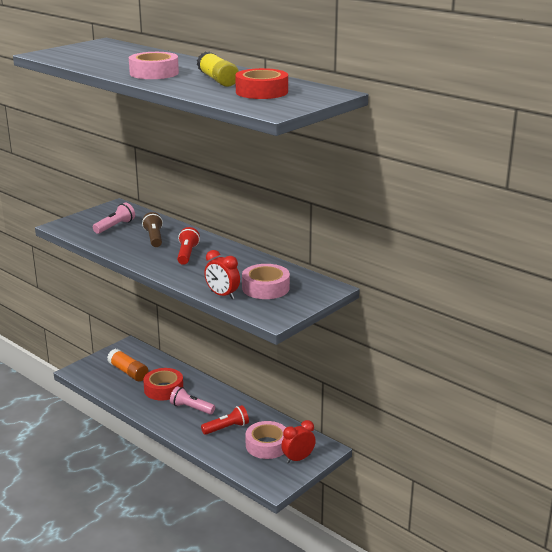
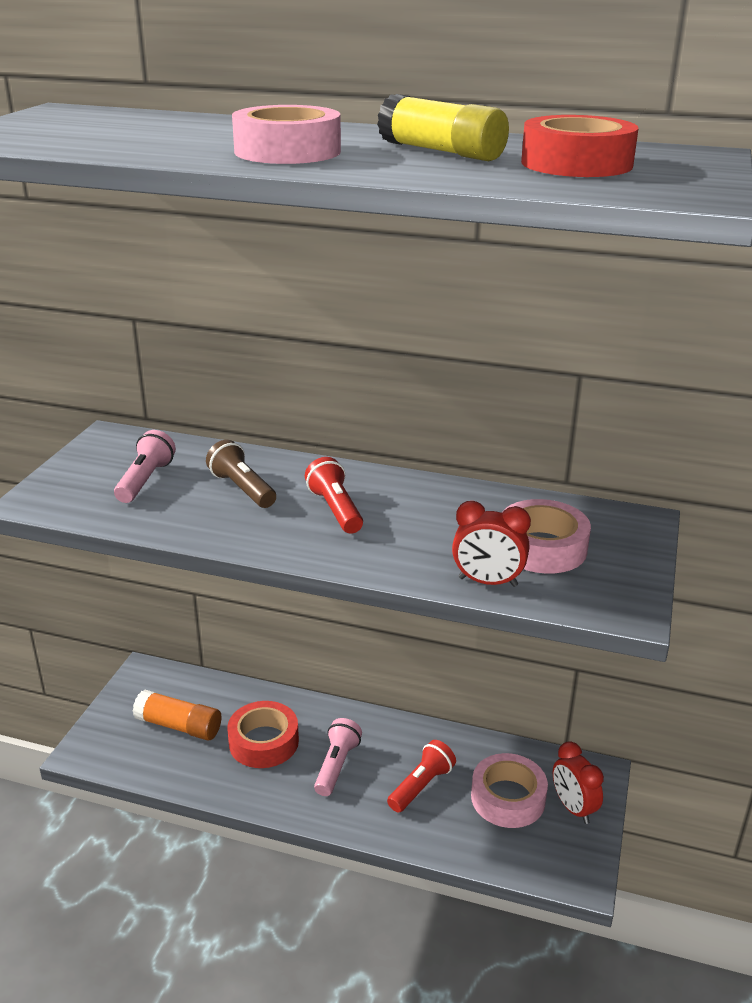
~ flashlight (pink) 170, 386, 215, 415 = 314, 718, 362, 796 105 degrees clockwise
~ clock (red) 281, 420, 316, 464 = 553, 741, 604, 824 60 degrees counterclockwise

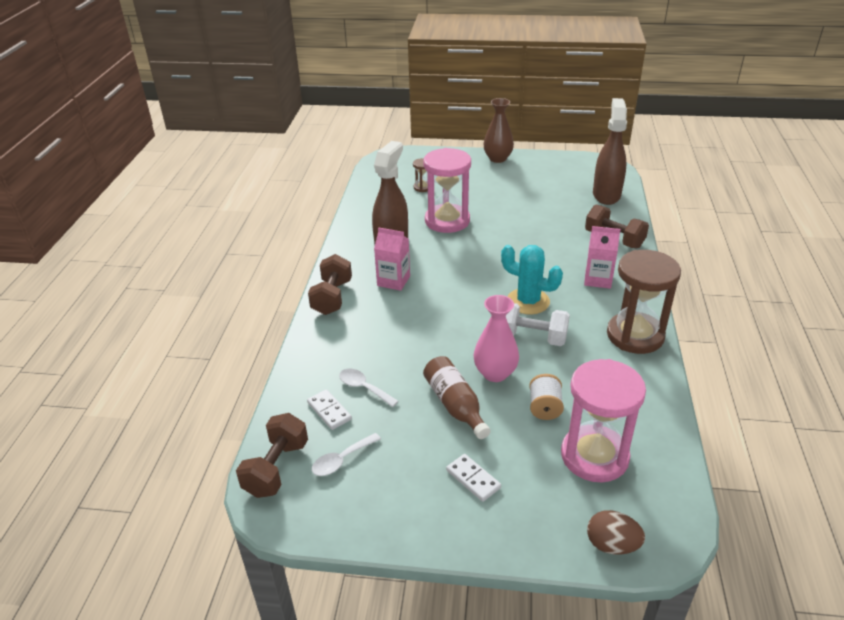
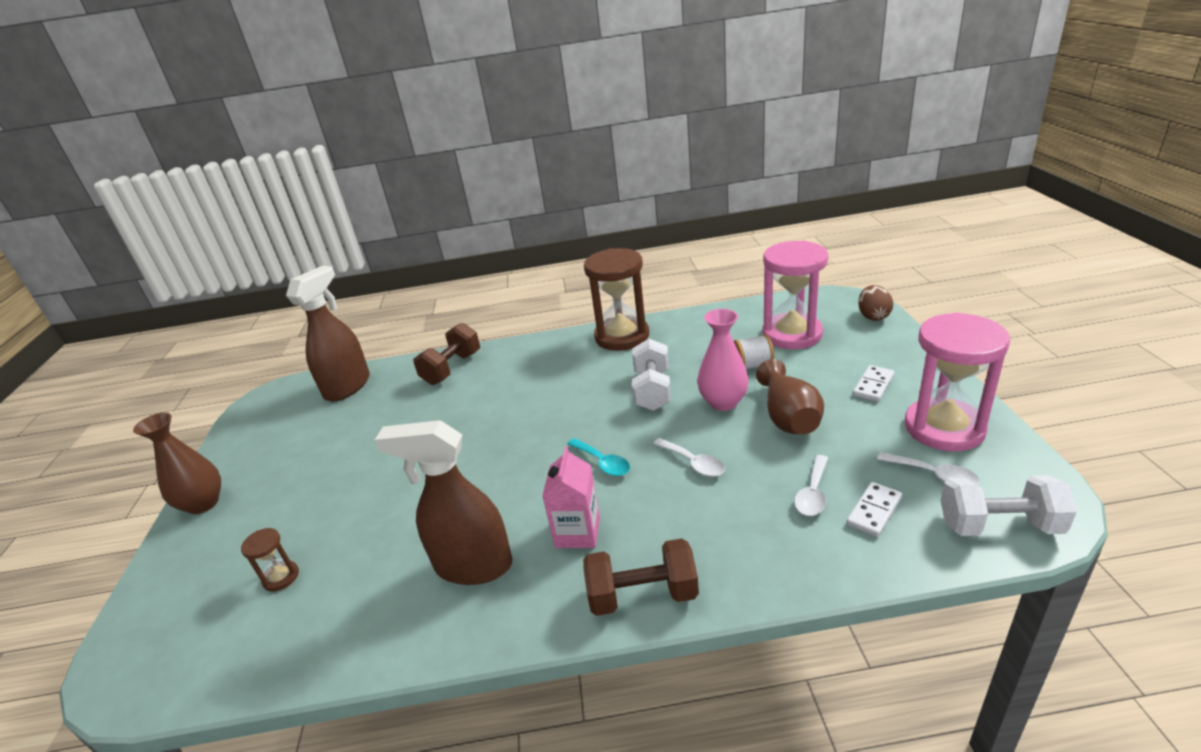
~ dumbbell (brown) 236, 413, 308, 498 to dumbbell (white) 940, 475, 1077, 536
~ hourglass (pink) 423, 148, 471, 233 to 905, 312, 1010, 451
~ bottle (brown) 423, 356, 491, 439 to vase (brown) 756, 359, 824, 434
- cactus (turquoise) 501, 245, 563, 315
- carton (pink) 584, 226, 620, 289
~ spray bottle (brown) 593, 98, 627, 205 = 286, 266, 370, 401 120 degrees clockwise
+ spoon (turquoise) 567, 438, 630, 476
+ spoon (white) 653, 438, 725, 477

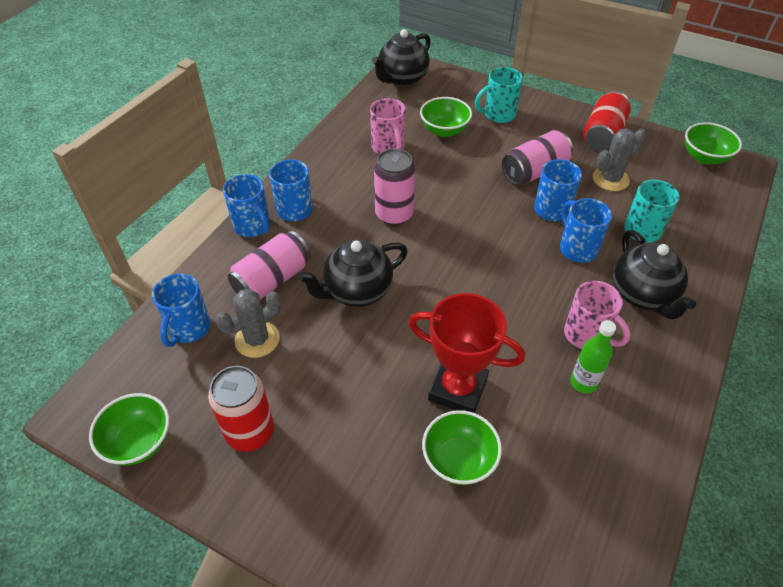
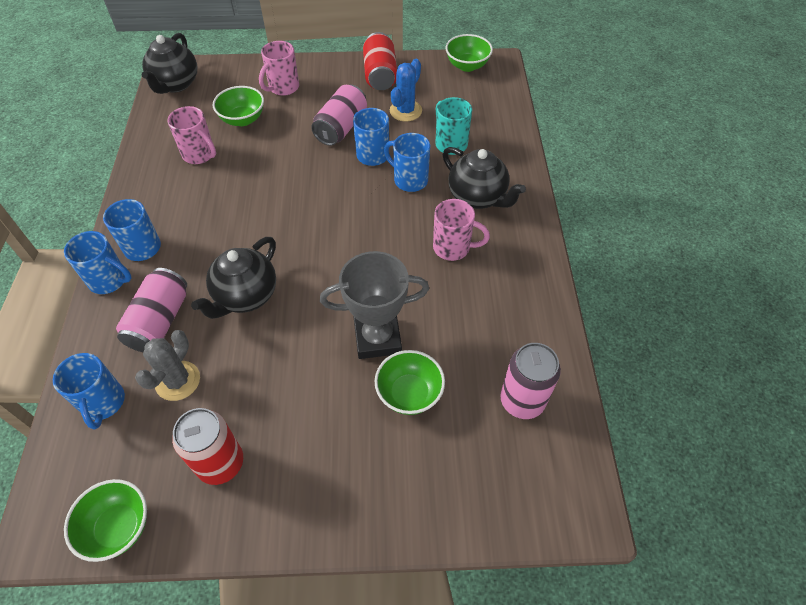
~ can (pink) 374, 149, 415, 225 to 500, 343, 561, 419
~ trophy (red) 409, 293, 525, 413 to trophy (grey) 320, 251, 429, 359
~ mug (turquoise) 475, 67, 523, 123 to mug (pink) 259, 41, 299, 96
- bottle (green) 570, 320, 616, 394
~ cactus (grey) 593, 128, 646, 191 to cactus (blue) 390, 59, 422, 122

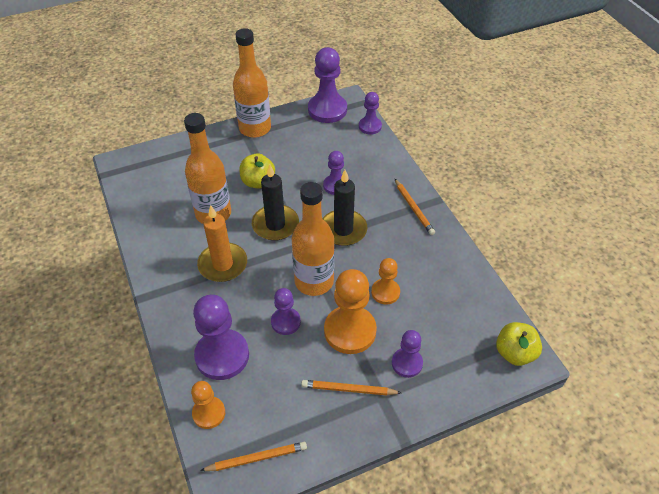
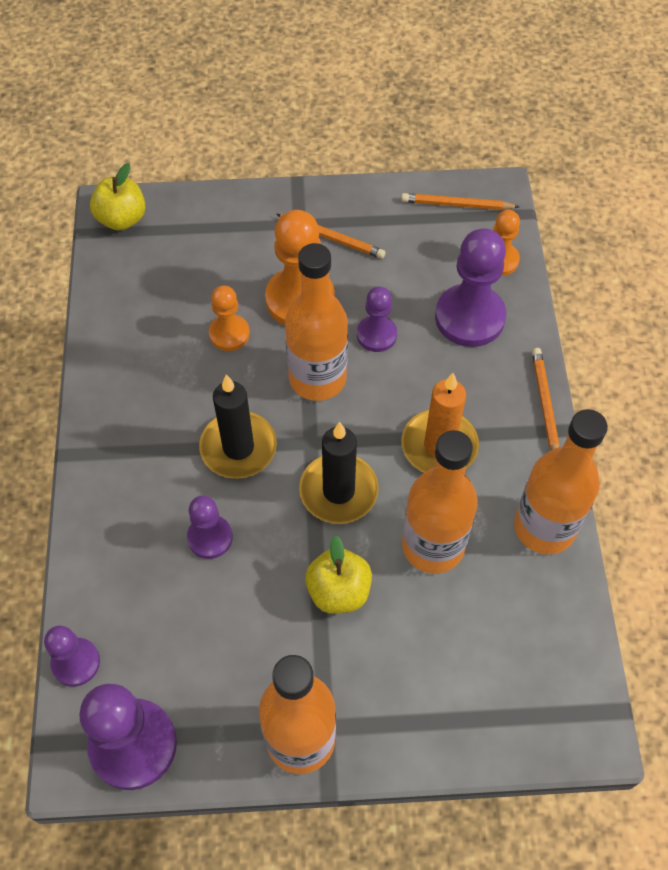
- pawn (purple) 392, 330, 423, 378
~ pencil (orange) 395, 179, 435, 235 to 532, 348, 559, 450
+ bottle (orange) 514, 409, 608, 554

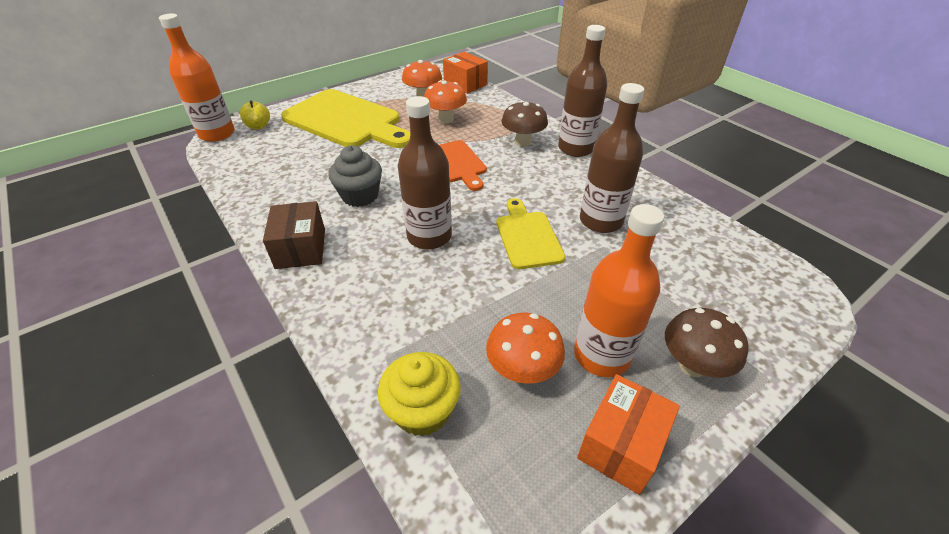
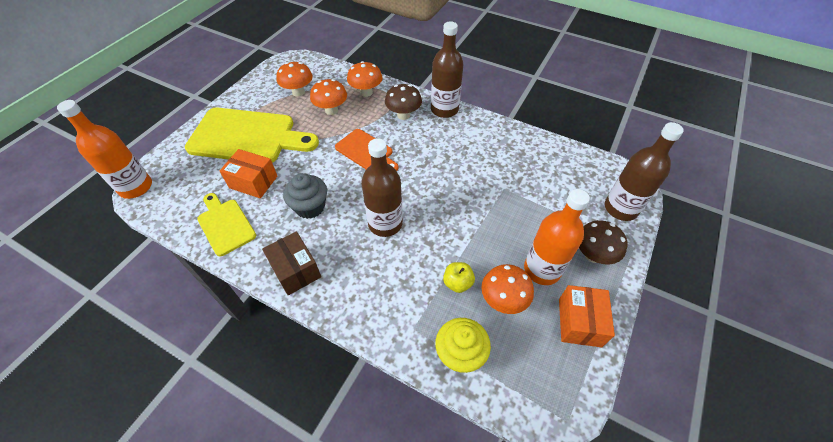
~ apple (yellow) 240, 100, 270, 130 to 443, 262, 475, 293
~ box (orange) 443, 52, 488, 94 to 220, 149, 277, 198
~ cutting board (yellow) 496, 198, 565, 269 to 197, 193, 256, 256
~ bottle (brown) 580, 83, 644, 233 to 605, 122, 684, 221
+ mushroom (orange) 347, 61, 382, 97

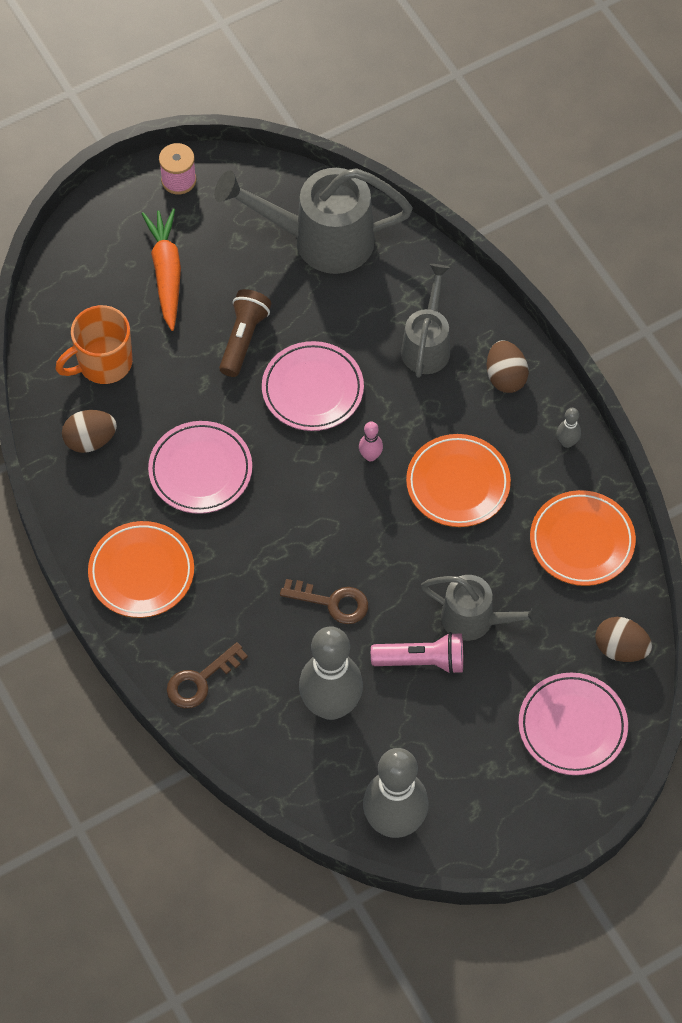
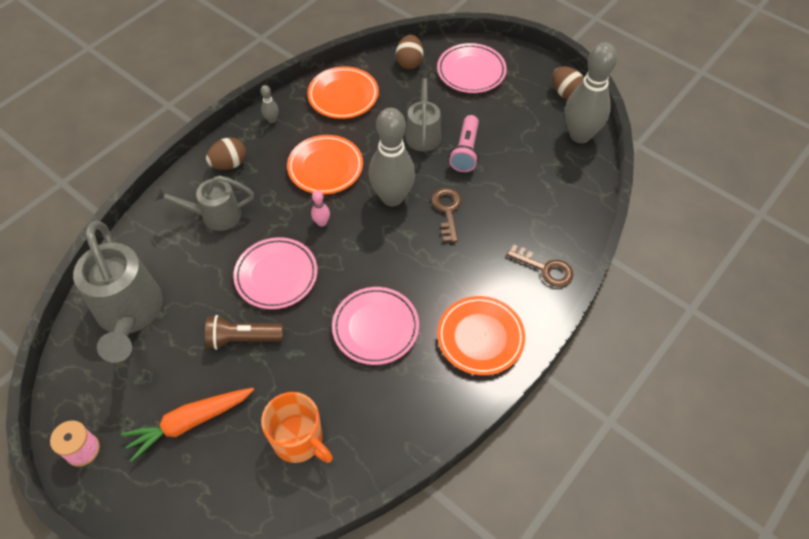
~ egg (brown) 62, 410, 117, 453 to 552, 66, 584, 100
~ bowling pin (grey) 299, 626, 363, 720 to 369, 108, 415, 206
~ flashlight (pink) 371, 632, 463, 674 = 449, 115, 479, 172 150 degrees counterclockwise

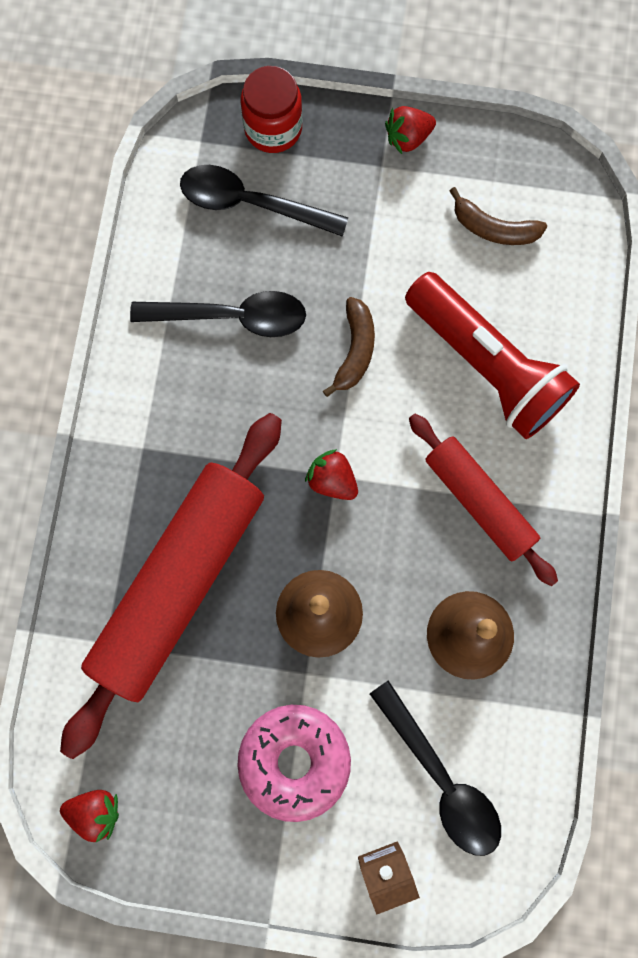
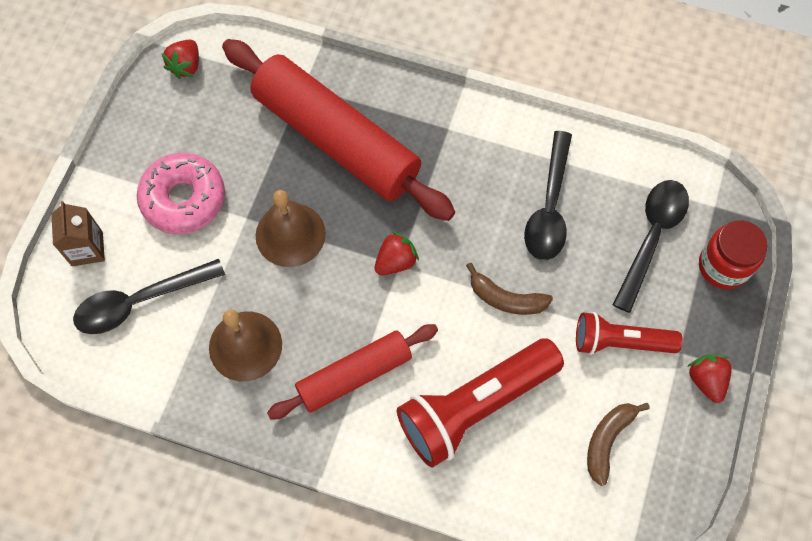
+ flashlight (red) 576, 312, 683, 355

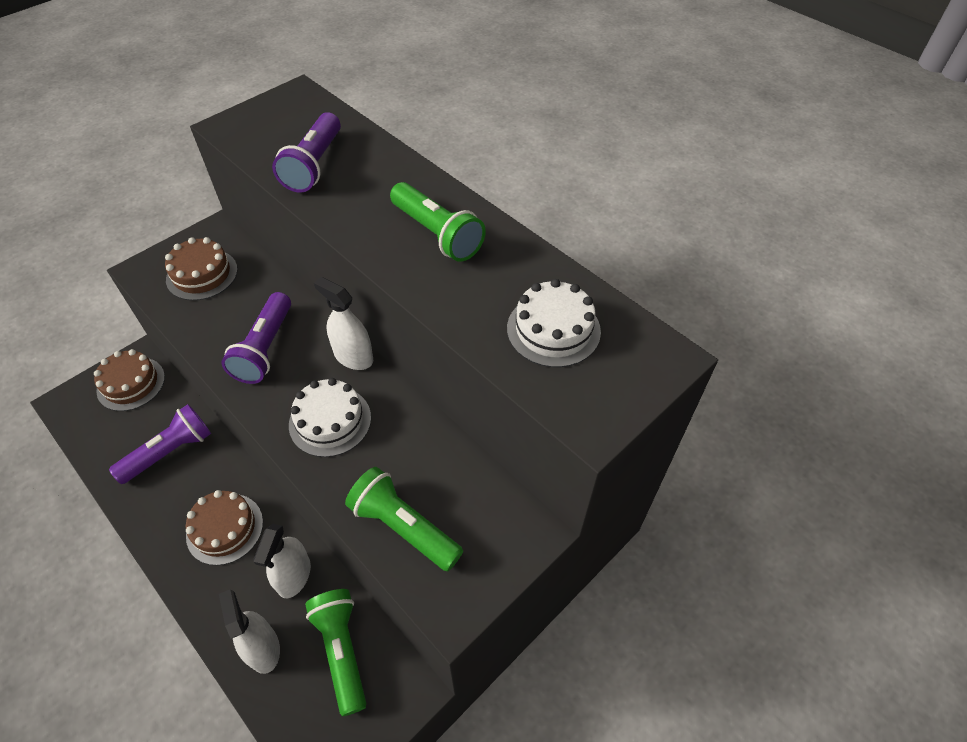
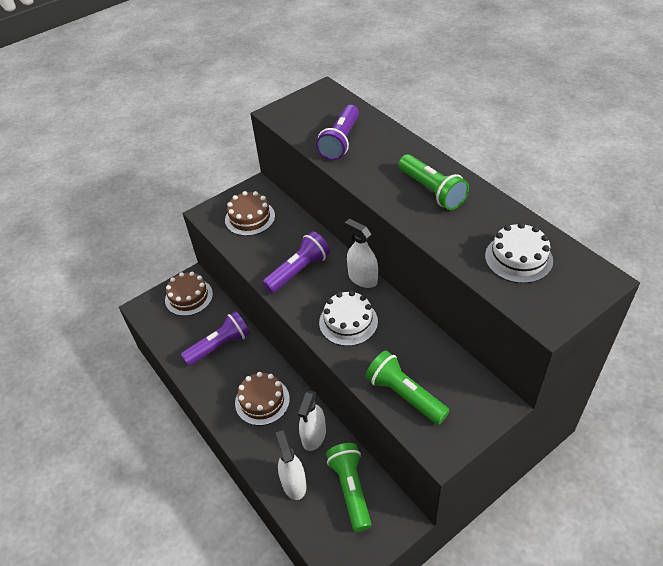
~ flashlight (purple) 221, 292, 291, 384 = 262, 231, 330, 293 150 degrees counterclockwise

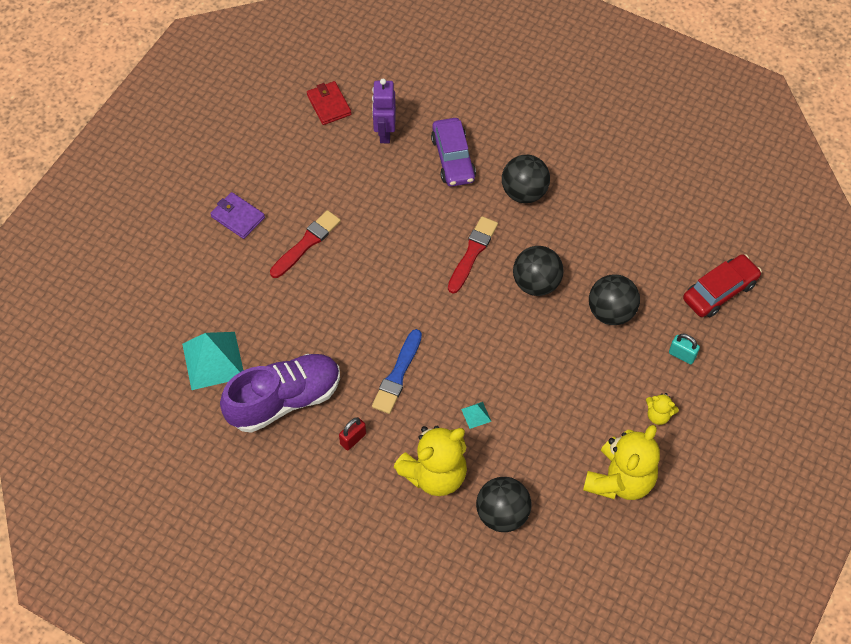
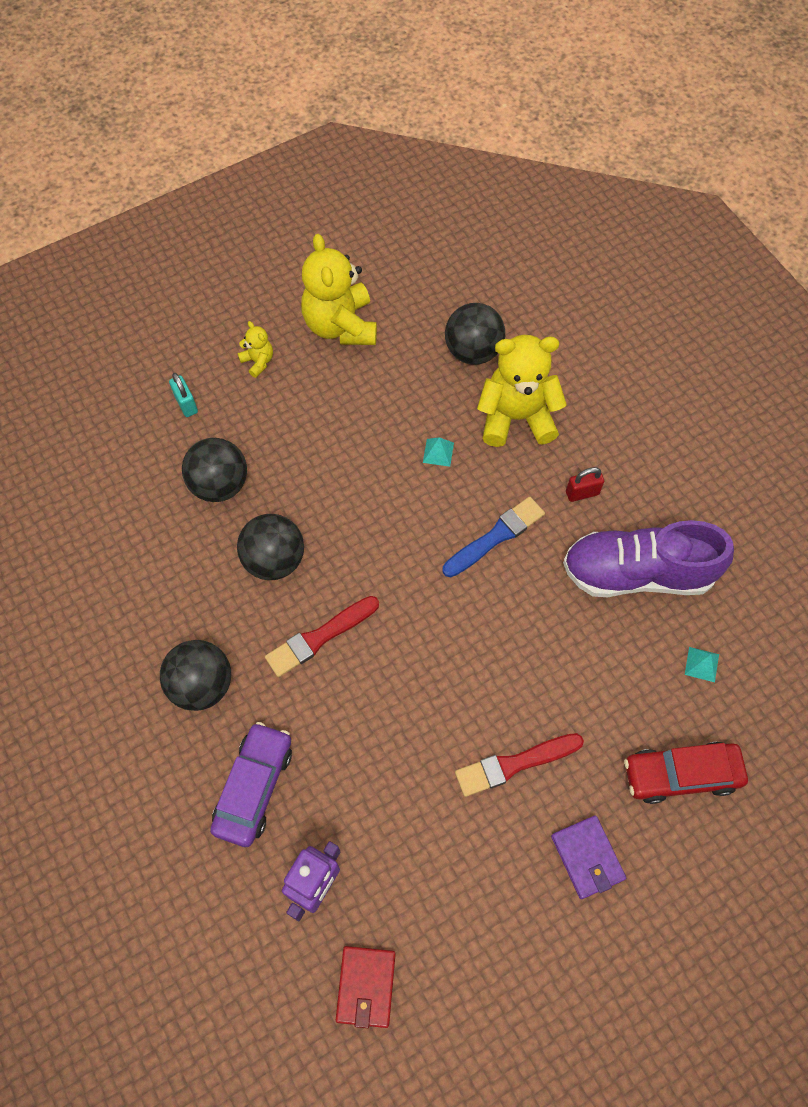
~ pyramid (turquoise) 182, 332, 244, 390 = 685, 647, 719, 682 x0.43
~ teddy bear (yellow) 583, 425, 660, 500 = 301, 234, 377, 345 75 degrees counterclockwise
~ car (red) 683, 254, 762, 318 to 624, 742, 748, 804

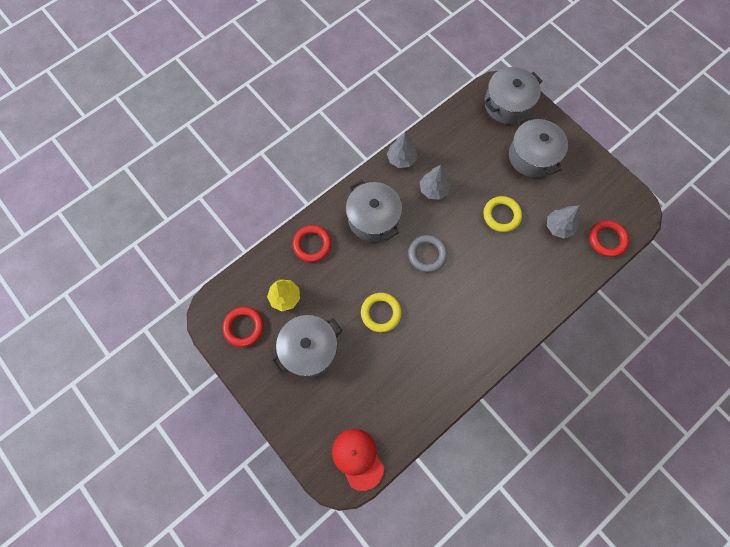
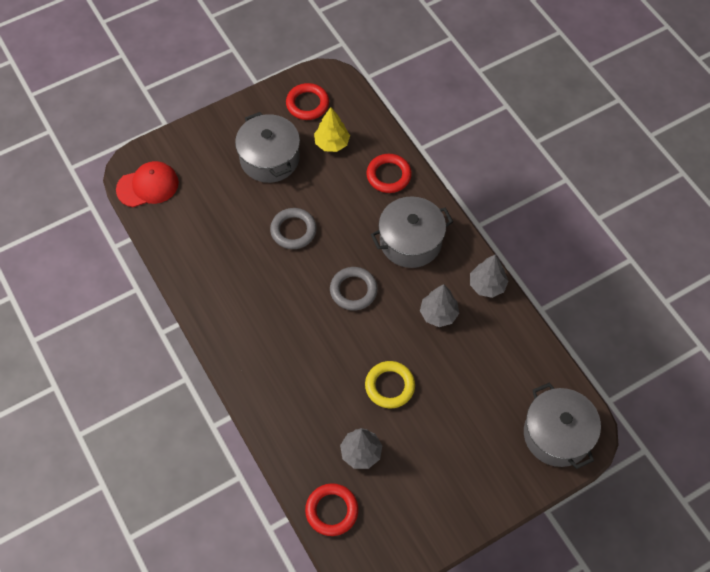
~ ring (yellow) 361, 293, 402, 332 to ring (grey) 270, 208, 317, 249
- pot (grey) 509, 116, 568, 177

